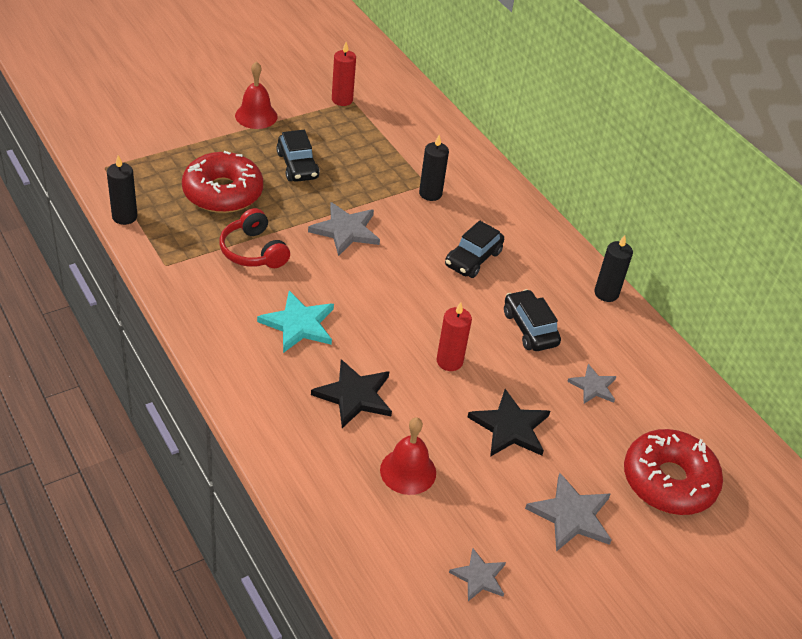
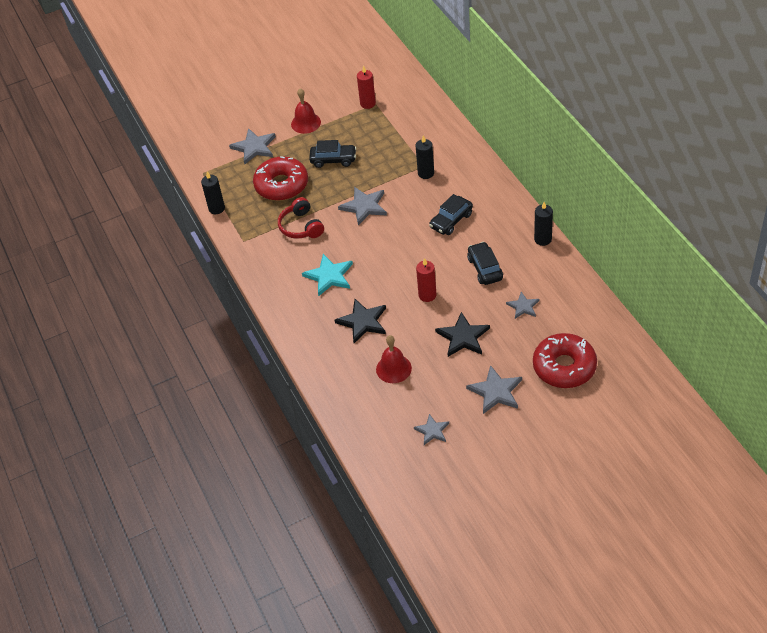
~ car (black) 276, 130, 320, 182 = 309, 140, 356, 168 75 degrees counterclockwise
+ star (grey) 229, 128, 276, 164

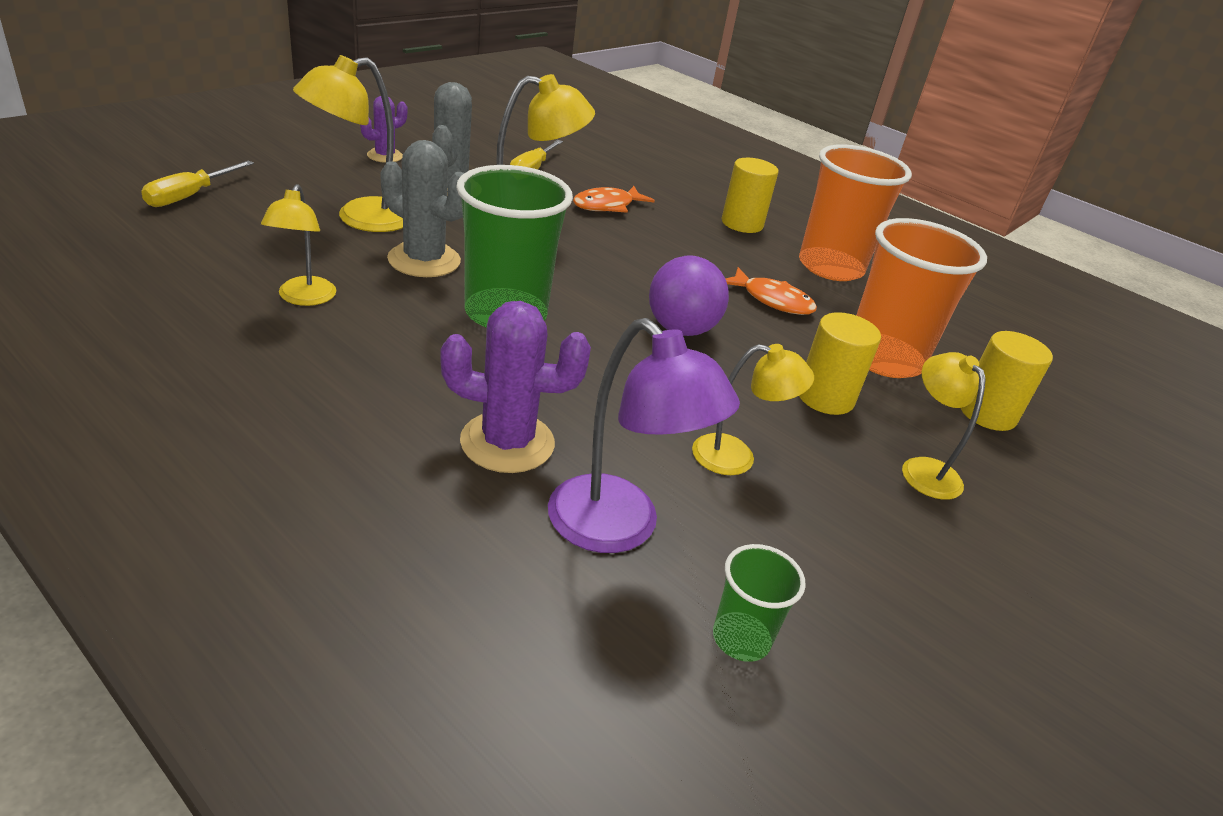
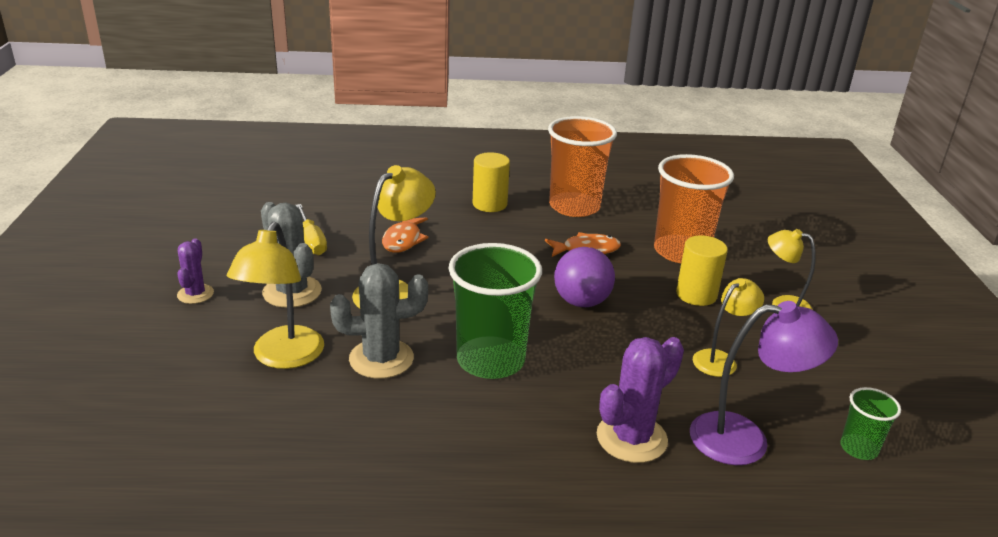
- screwdriver (yellow) 141, 161, 254, 207
- lamp (yellow) 261, 184, 336, 306
- cylinder (yellow) 961, 331, 1053, 431

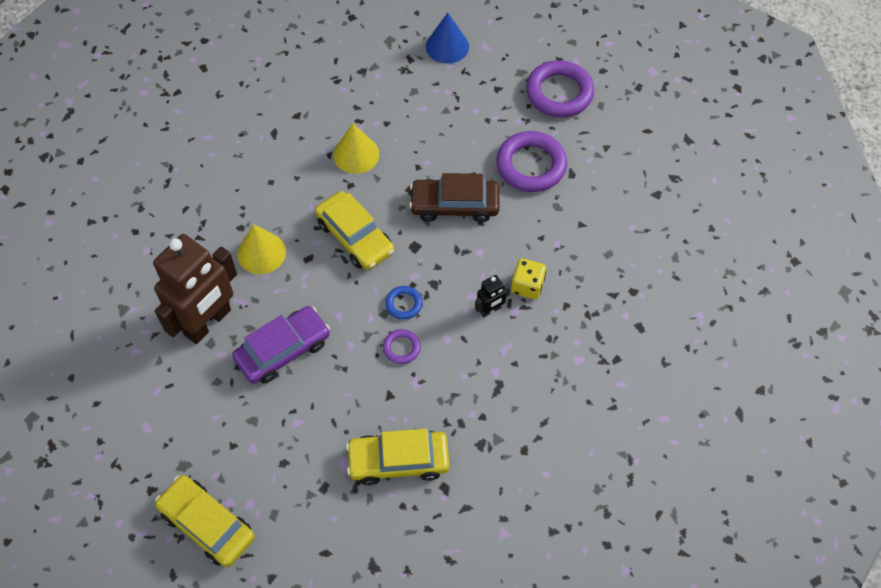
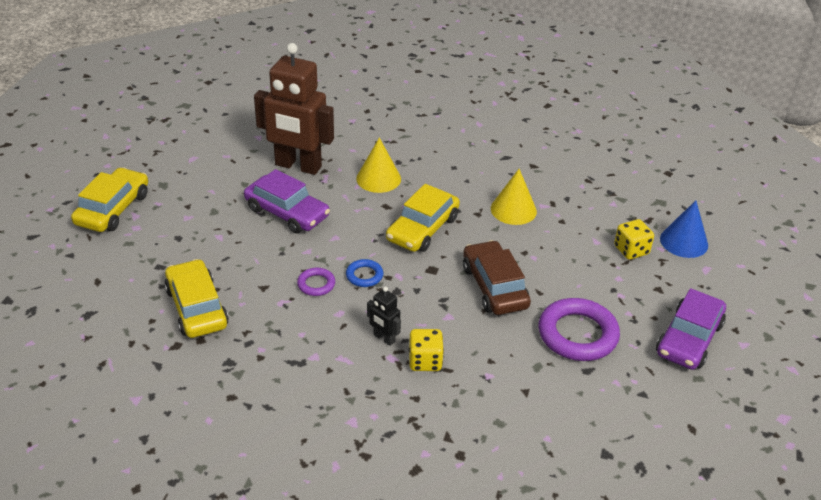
~ ring (purple) 526, 60, 594, 117 to car (purple) 656, 288, 726, 370
+ dice (yellow) 614, 219, 654, 260

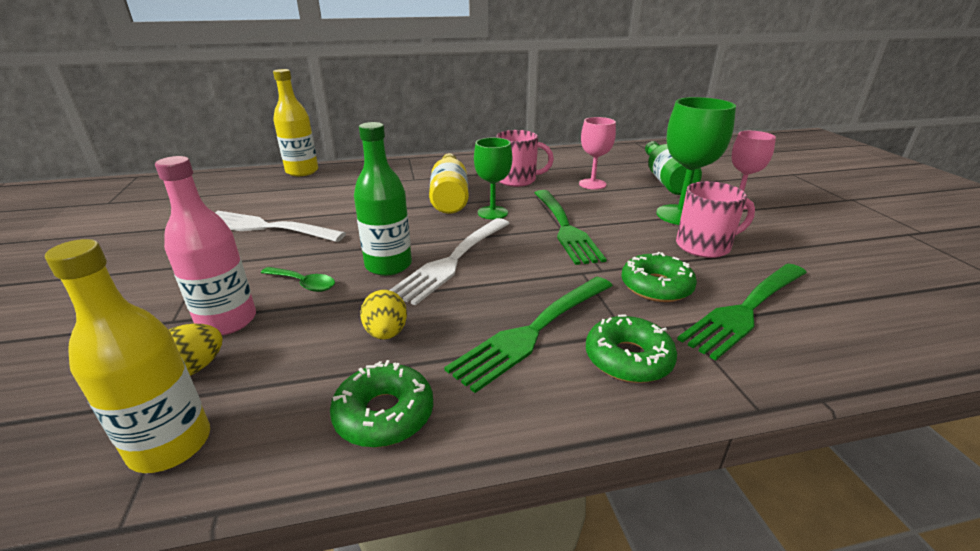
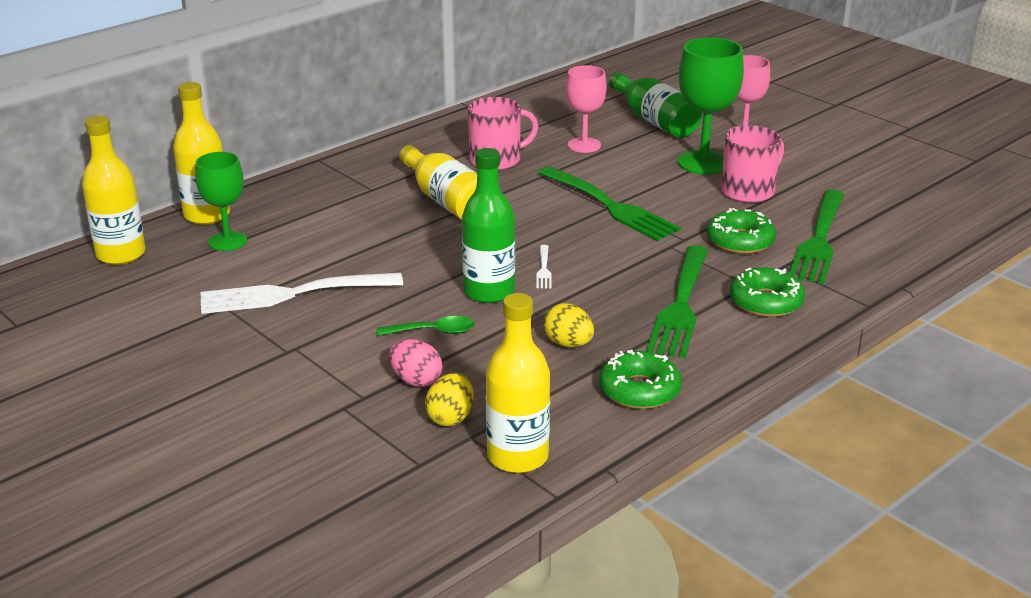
~ bottle (pink) 155, 156, 256, 335 to egg (pink) 389, 339, 443, 387
~ fork (white) 390, 218, 510, 306 = 536, 245, 552, 288 x0.42
~ goblet (green) 474, 138, 512, 219 to 195, 152, 247, 251
+ bottle (yellow) 82, 116, 146, 265

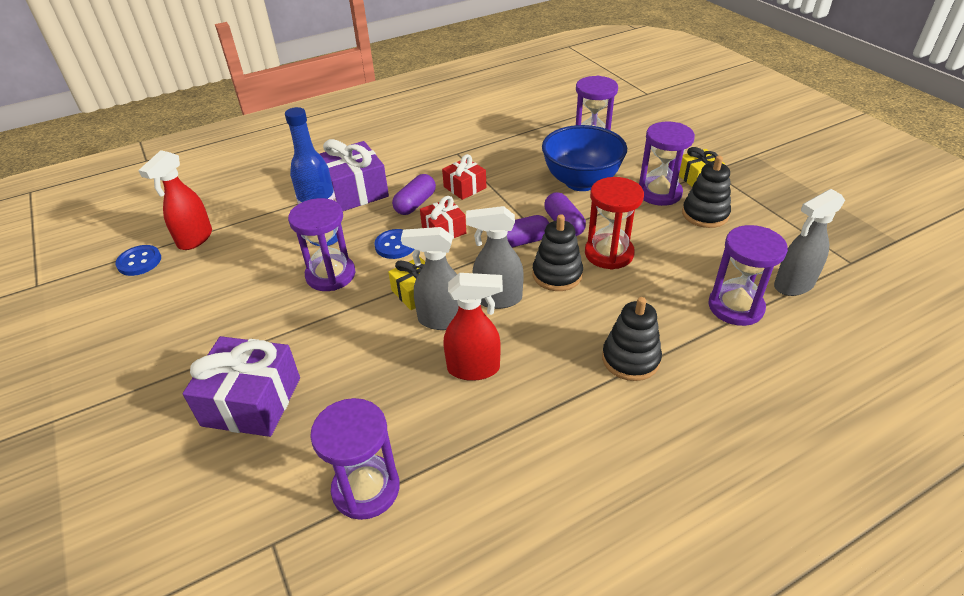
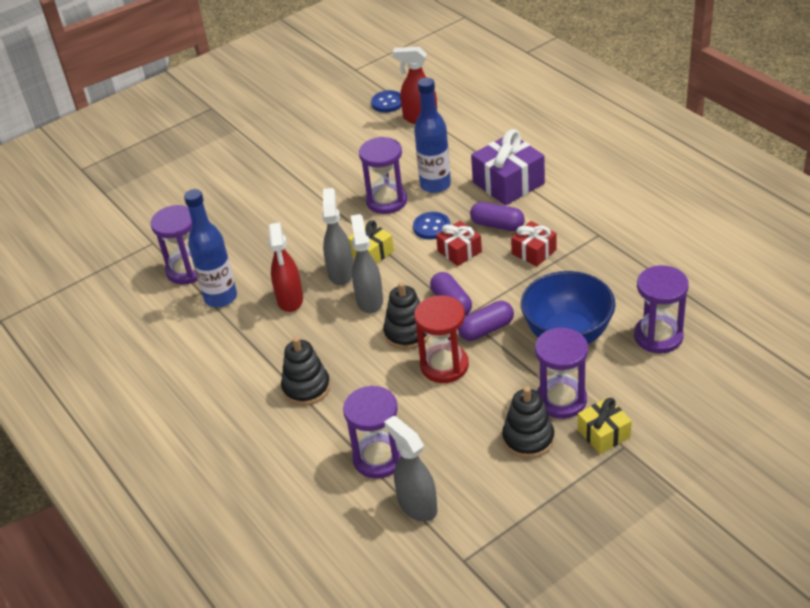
- gift (purple) 183, 336, 300, 437
+ bottle (blue) 184, 189, 237, 307

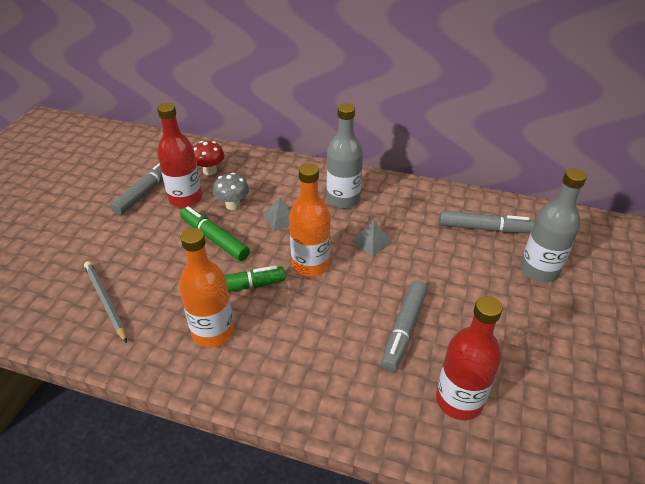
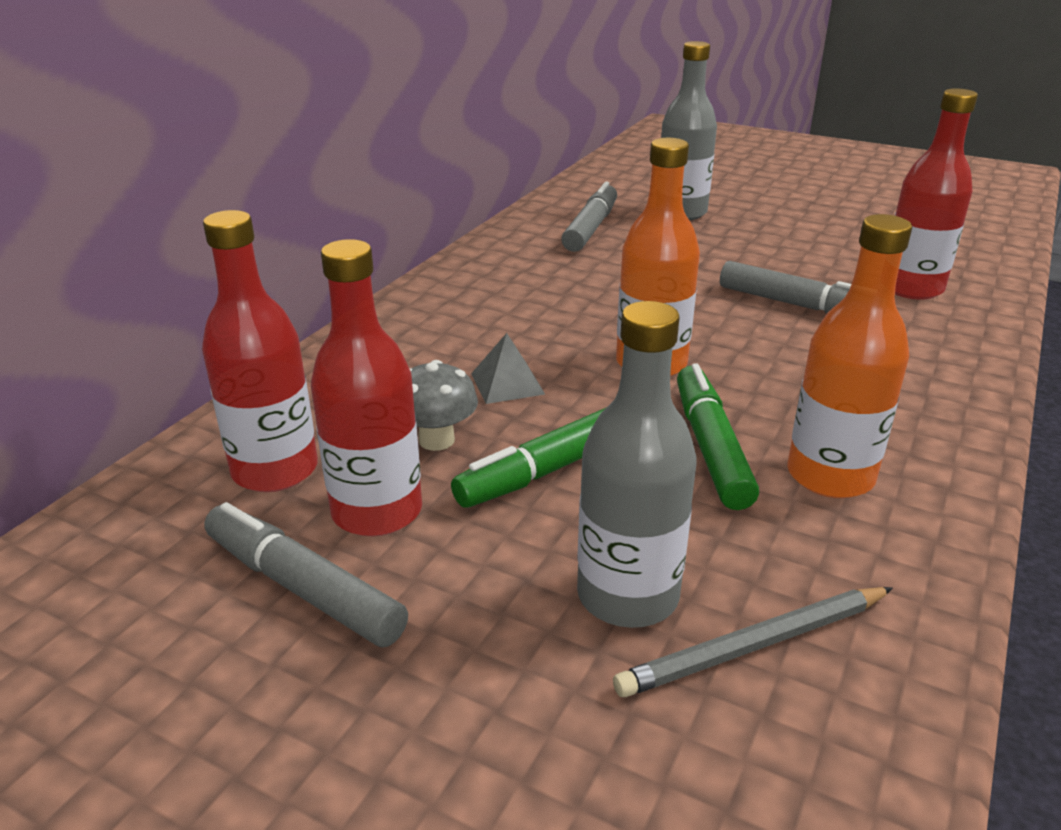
~ mushroom (red) 193, 141, 225, 175 to bottle (red) 202, 210, 318, 492
~ bottle (grey) 327, 103, 363, 209 to 577, 301, 696, 628
- pyramid (grey) 351, 221, 393, 256

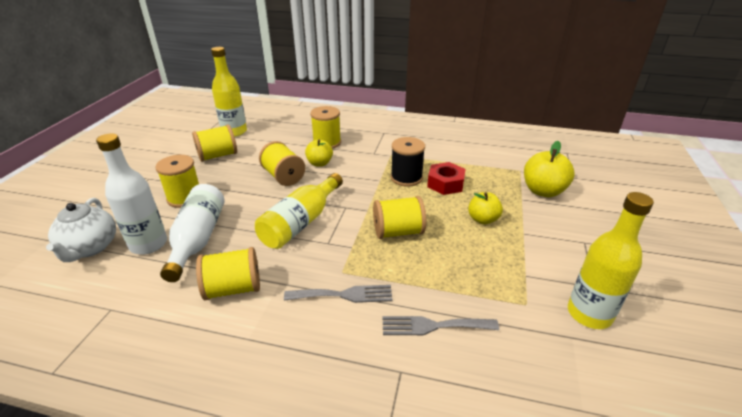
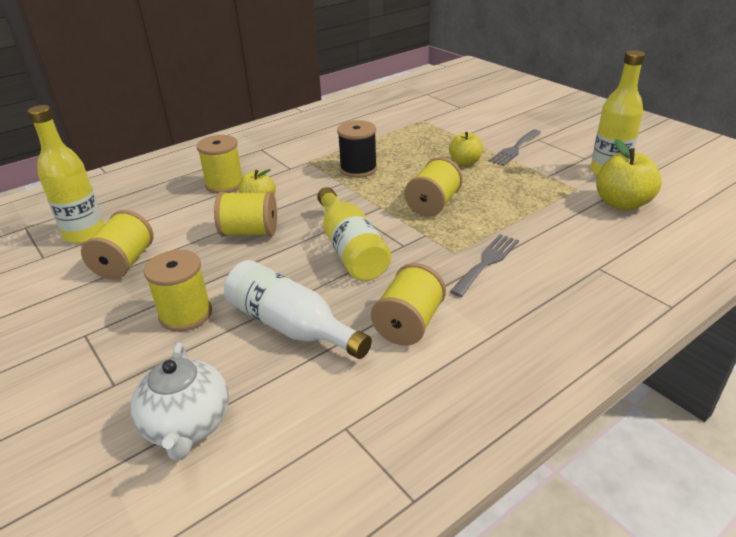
~ teapot (white) 46, 198, 116, 262 = 130, 342, 229, 461 45 degrees clockwise
- bottle (white) 96, 133, 167, 255
~ fork (grey) 383, 316, 499, 335 to 488, 130, 541, 166
- nut (red) 427, 162, 465, 195
~ apple (yellow) 524, 141, 574, 197 to 596, 139, 662, 211

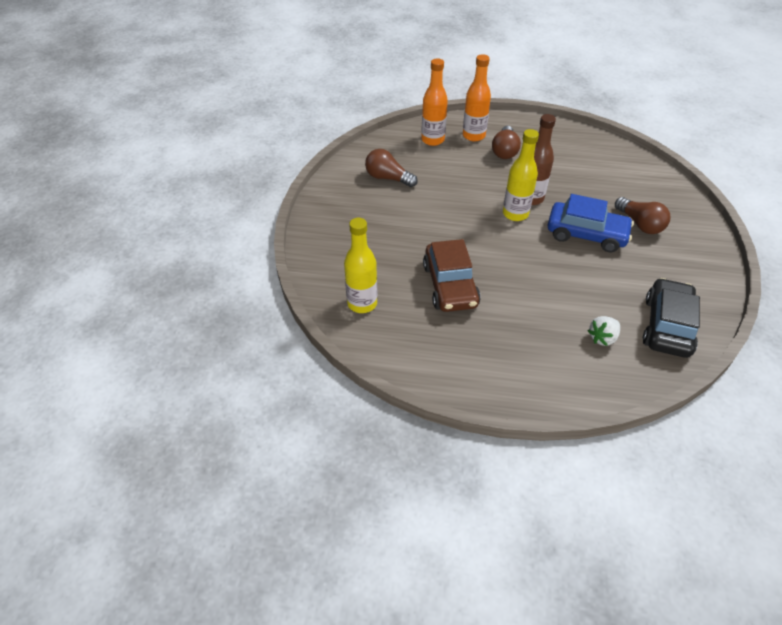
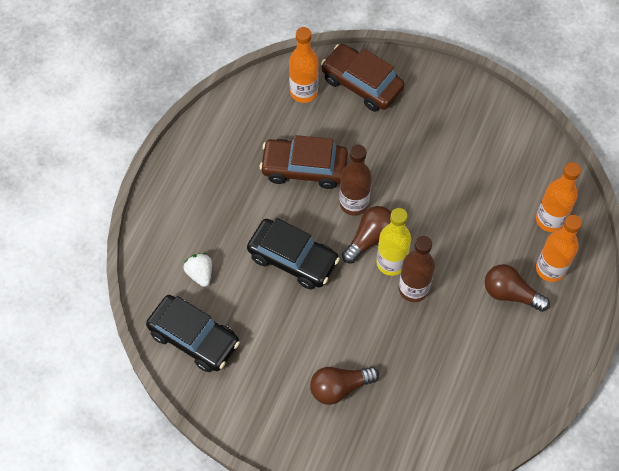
~ bottle (yellow) 344, 218, 377, 313 to bottle (orange) 289, 27, 319, 103
~ light bulb (brown) 365, 149, 418, 187 to 342, 206, 391, 263
- car (blue) 548, 194, 634, 252
+ car (black) 247, 218, 340, 289
+ car (brown) 321, 44, 405, 112
+ bottle (brown) 339, 145, 372, 216

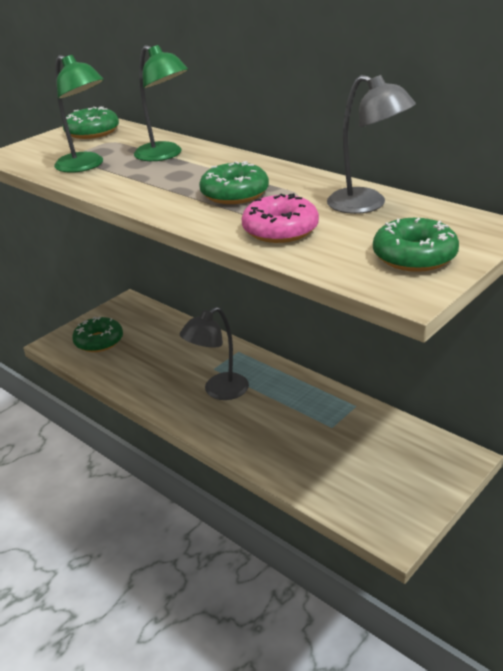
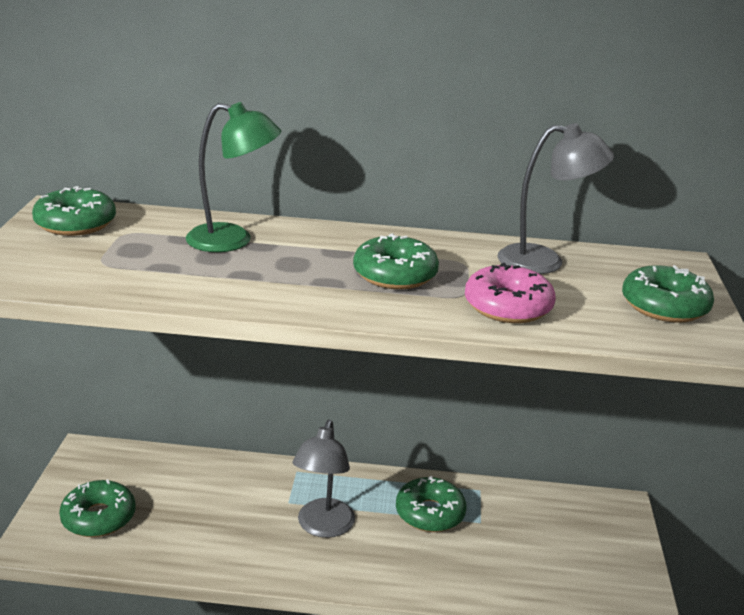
- lamp (green) 54, 55, 104, 173
+ donut (green) 396, 476, 467, 532

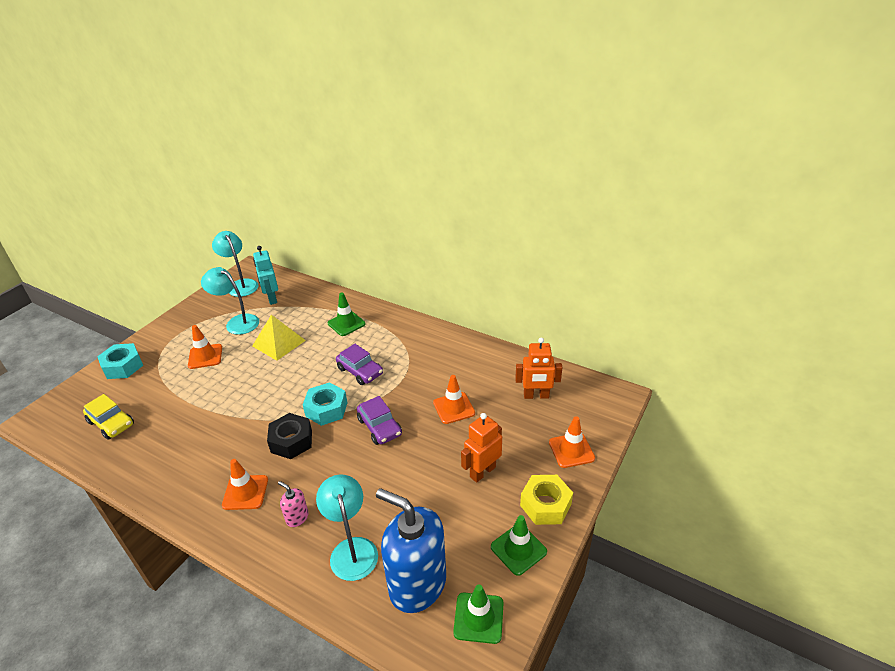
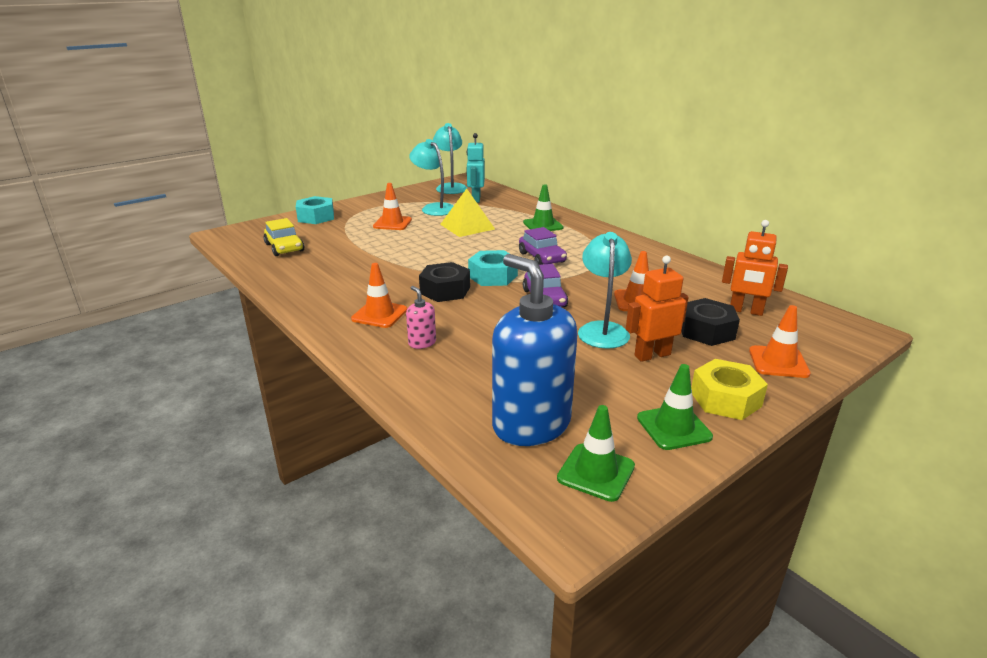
~ lamp (turquoise) 316, 475, 378, 581 to 578, 232, 632, 349
+ nut (black) 681, 298, 740, 346

